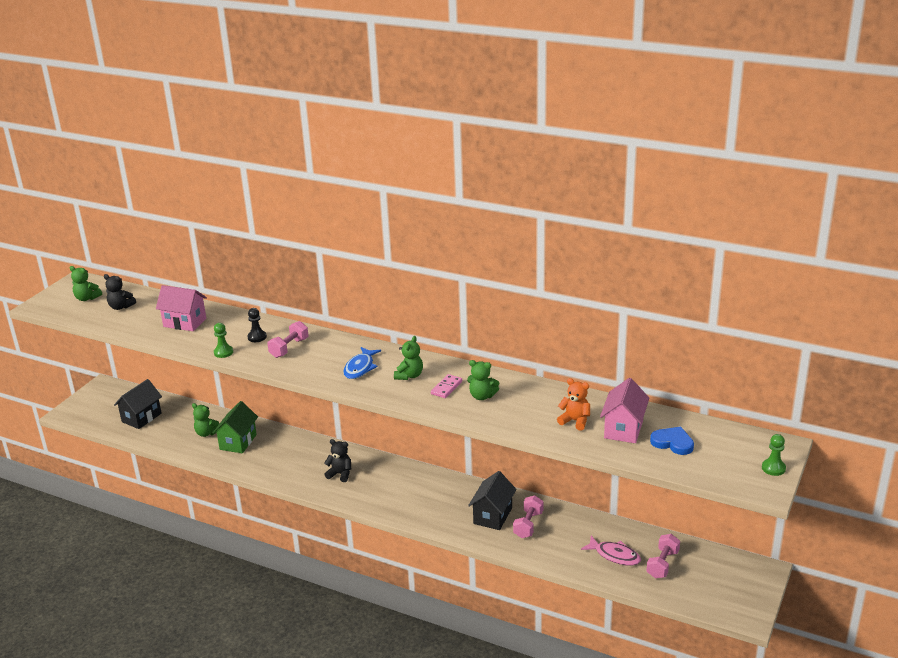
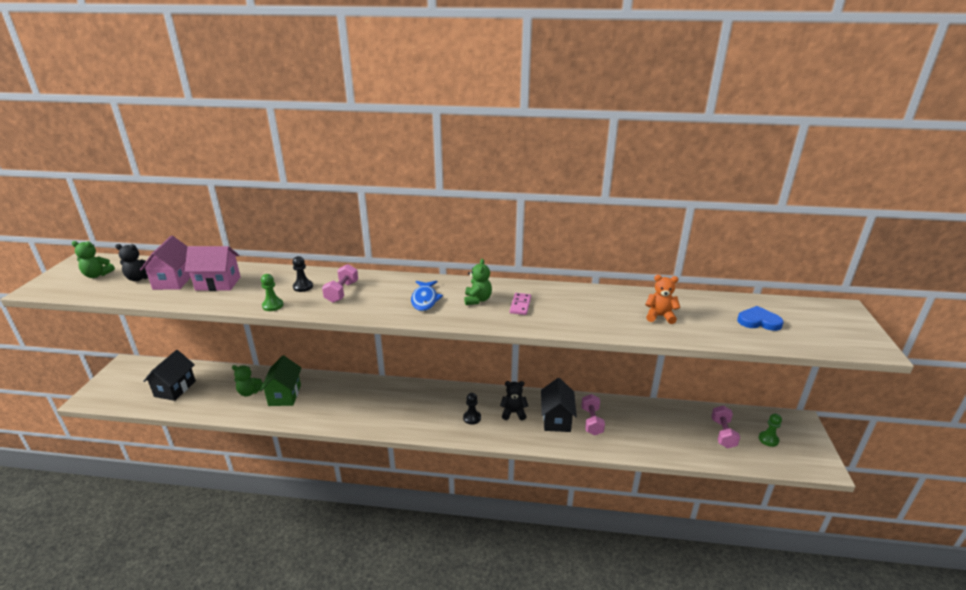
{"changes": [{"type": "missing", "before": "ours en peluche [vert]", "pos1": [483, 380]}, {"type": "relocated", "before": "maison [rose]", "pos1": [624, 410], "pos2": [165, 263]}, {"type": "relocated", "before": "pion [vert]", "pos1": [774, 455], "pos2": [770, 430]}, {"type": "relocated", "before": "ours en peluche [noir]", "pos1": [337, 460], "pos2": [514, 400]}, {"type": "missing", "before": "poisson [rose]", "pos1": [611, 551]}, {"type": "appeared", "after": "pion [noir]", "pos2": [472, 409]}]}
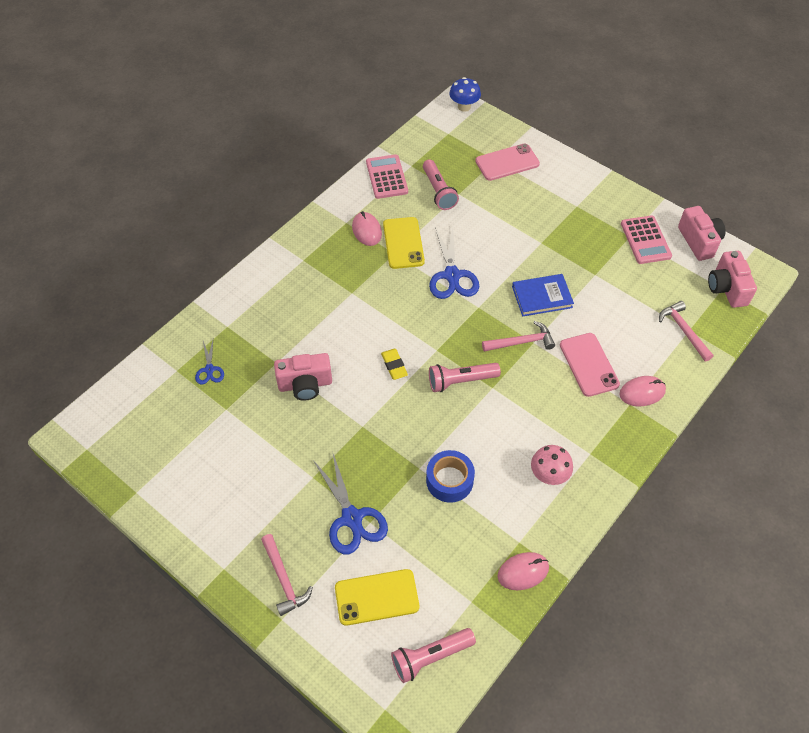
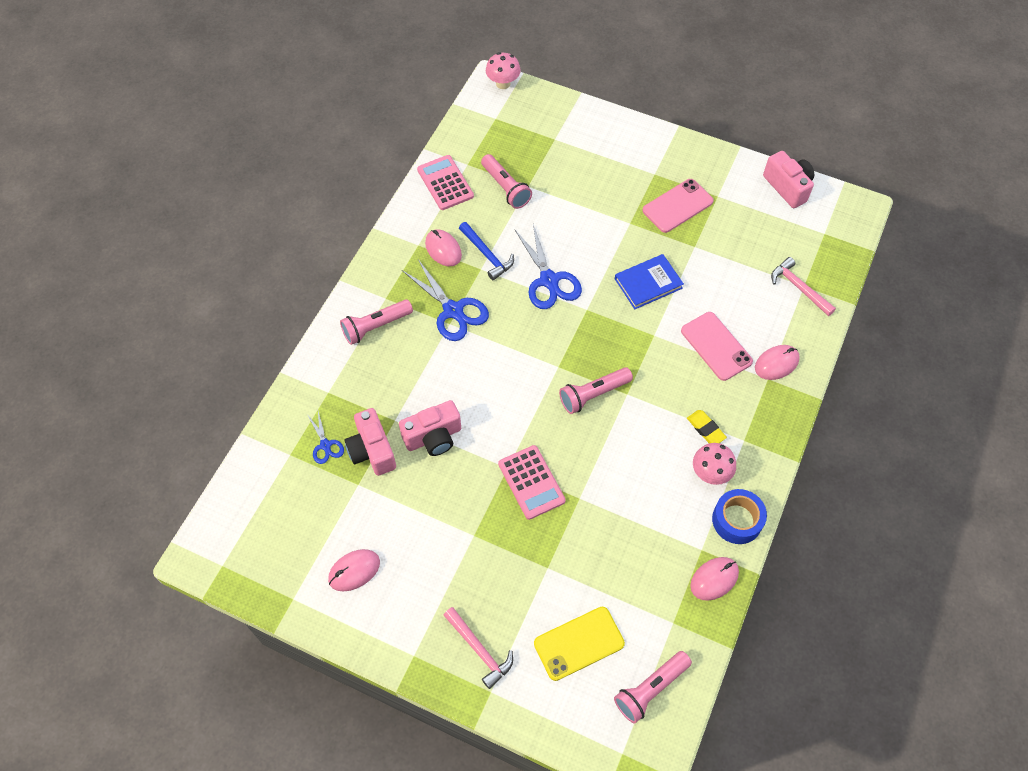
{"changes": [{"type": "colour", "before": "champignon [bleu]", "after": "champignon [rose]", "pos1": [465, 94], "pos2": [503, 70]}, {"type": "relocated", "before": "téléphone [rose]", "pos1": [507, 162], "pos2": [678, 206]}, {"type": "relocated", "before": "calculatrice [rose]", "pos1": [646, 239], "pos2": [532, 482]}, {"type": "exchanged", "before": "téléphone [jaune]", "after": "marteau [bleu]", "pos1": [404, 243], "pos2": [486, 251]}, {"type": "relocated", "before": "appareil photo [rose]", "pos1": [732, 279], "pos2": [370, 442]}, {"type": "missing", "before": "marteau [rose]", "pos1": [518, 336]}, {"type": "relocated", "before": "gomme [jaune]", "pos1": [394, 364], "pos2": [707, 426]}, {"type": "relocated", "before": "ruban adhésif [bleu]", "pos1": [450, 476], "pos2": [739, 516]}, {"type": "relocated", "before": "ciseaux [bleu]", "pos1": [350, 502], "pos2": [445, 300]}, {"type": "appeared", "after": "lampe de poche [rose]", "pos2": [376, 322]}, {"type": "appeared", "after": "souris [rose]", "pos2": [354, 570]}]}
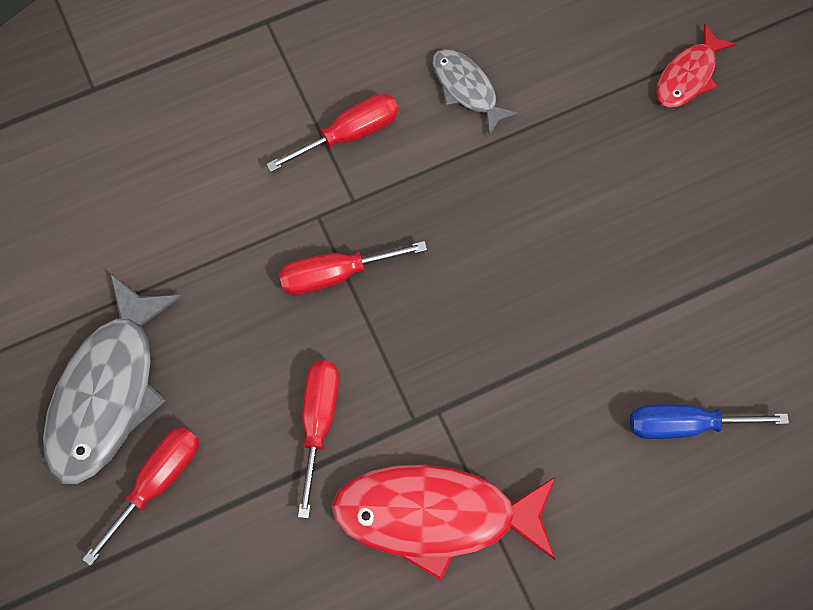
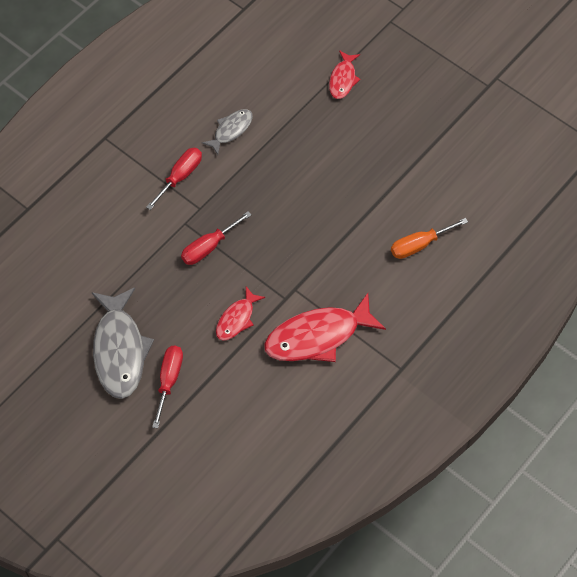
{"changes": [{"type": "spun", "before": "poisson [gris]", "pos1": [475, 92], "pos2": [227, 132], "turn": 105}, {"type": "exchanged", "before": "tournevis [rouge]", "after": "poisson [rouge]", "pos1": [318, 439], "pos2": [240, 314]}, {"type": "colour", "before": "tournevis [bleu]", "after": "tournevis [orange]", "pos1": [709, 421], "pos2": [429, 238]}]}
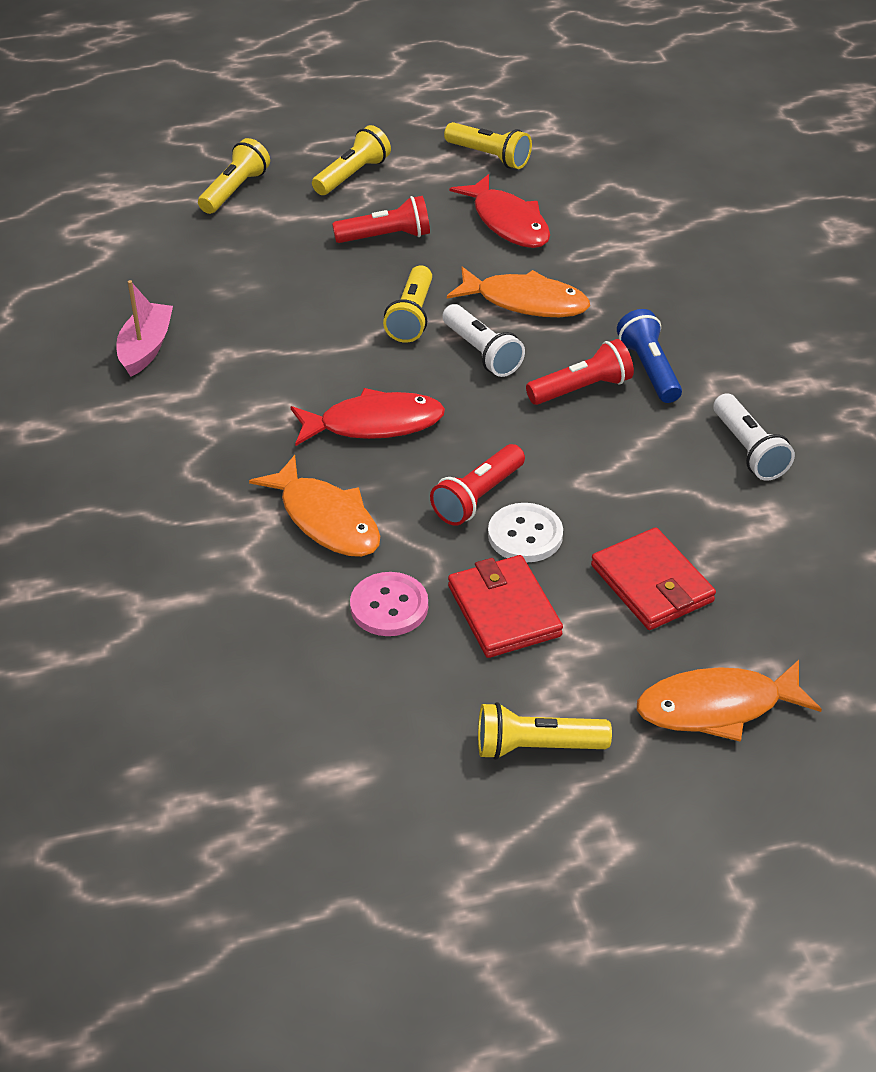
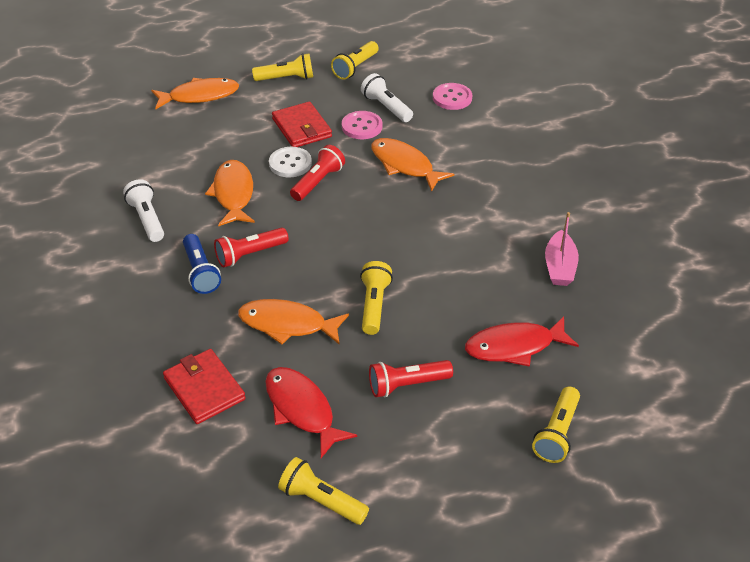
{"changes": [{"type": "relocated", "before": "lampe de poche [jaune]", "pos1": [351, 160], "pos2": [355, 60]}, {"type": "relocated", "before": "lampe de poche [blanc]", "pos1": [483, 340], "pos2": [387, 97]}, {"type": "relocated", "before": "poisson [rouge]", "pos1": [368, 417], "pos2": [522, 341]}, {"type": "relocated", "before": "portefeuille [rouge]", "pos1": [653, 578], "pos2": [204, 386]}, {"type": "appeared", "after": "bouton [rose]", "pos2": [452, 96]}, {"type": "appeared", "after": "poisson [orange]", "pos2": [230, 193]}]}
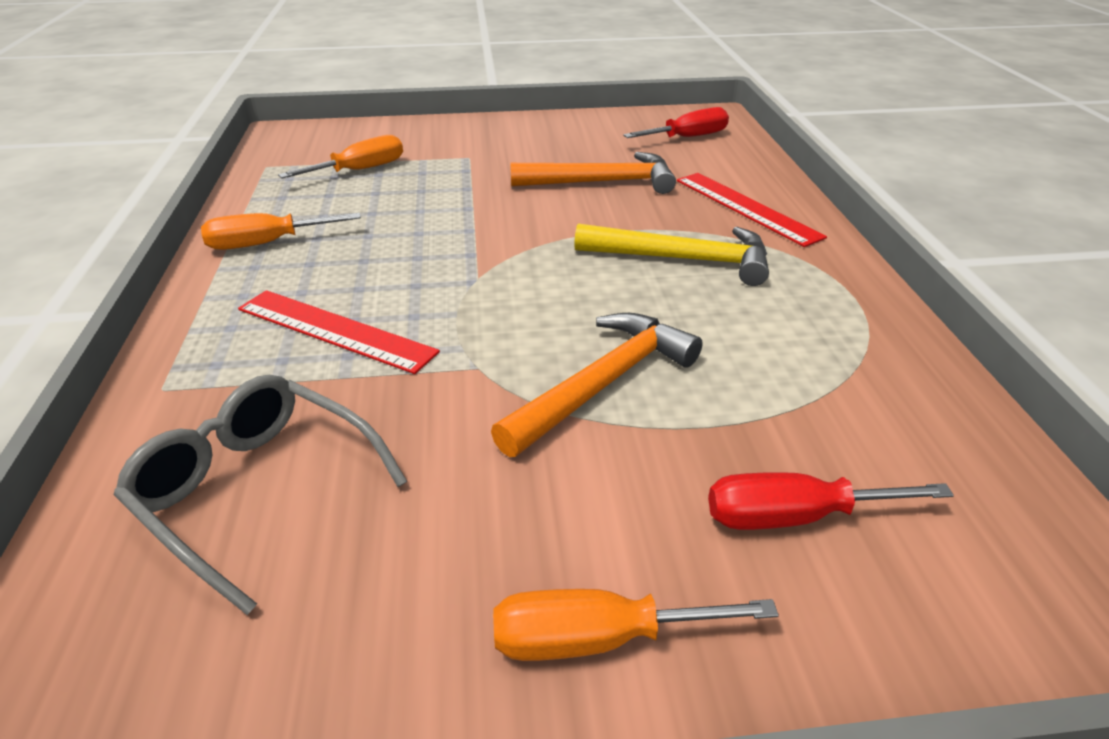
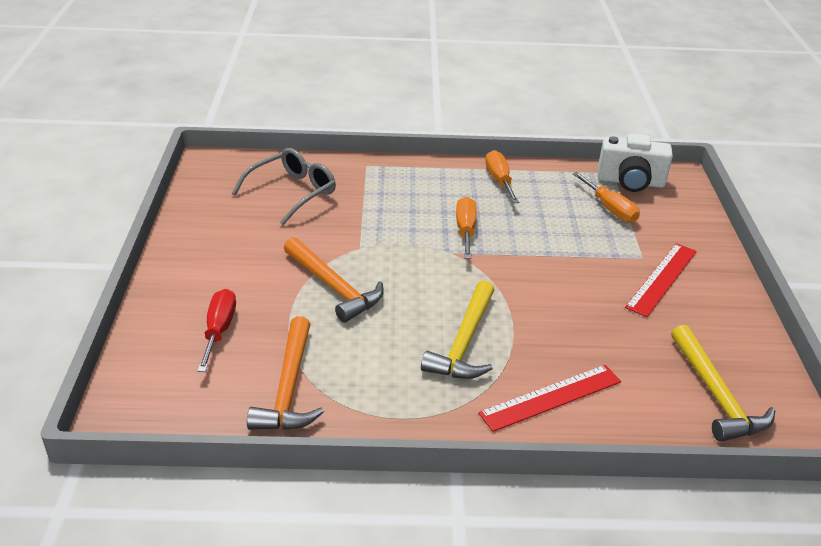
{"changes": [{"type": "exchanged", "before": "tournevis [rouge]", "after": "marteau [jaune]", "pos1": [676, 122], "pos2": [723, 383]}, {"type": "relocated", "before": "marteau [orange]", "pos1": [593, 173], "pos2": [285, 373]}, {"type": "relocated", "before": "règle [rouge]", "pos1": [339, 332], "pos2": [661, 280]}, {"type": "relocated", "before": "tournevis [orange]", "pos1": [636, 625], "pos2": [466, 228]}, {"type": "appeared", "after": "appareil photo [blanc]", "pos2": [635, 163]}]}
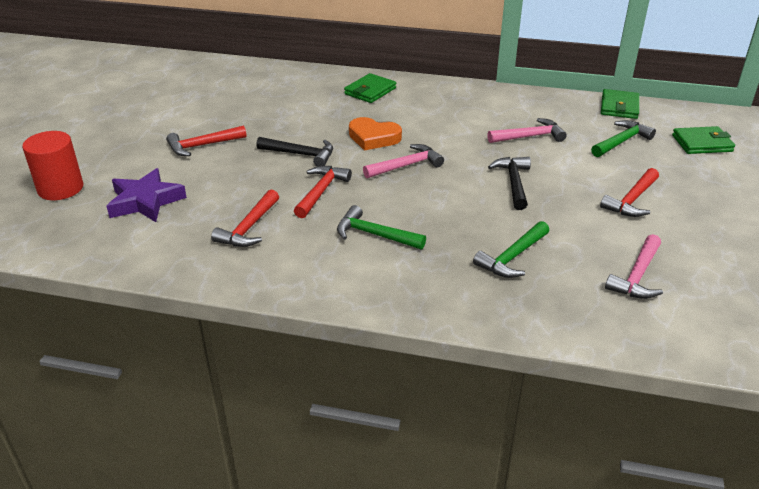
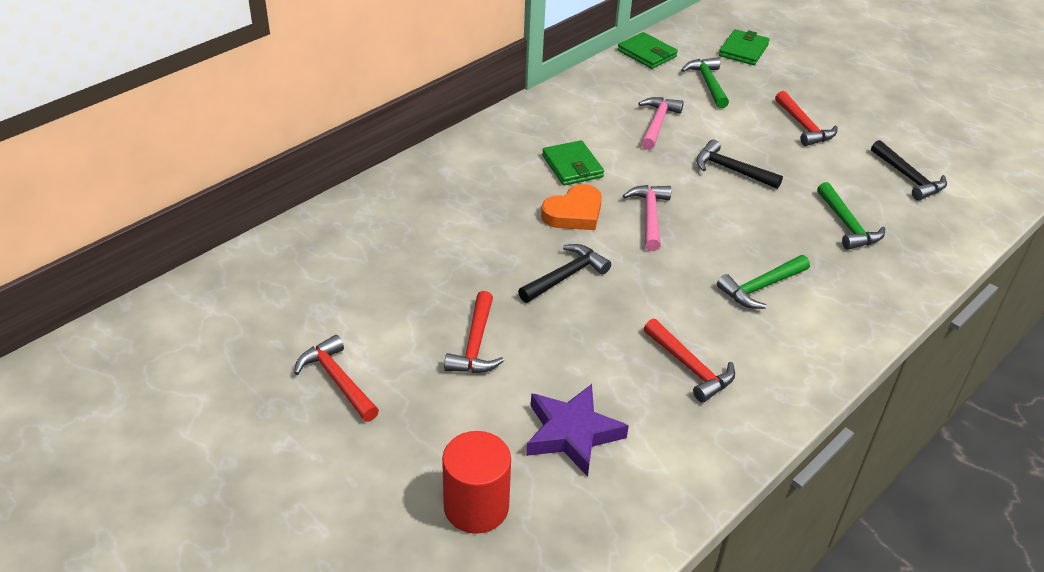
{"changes": [{"type": "relocated", "before": "portefeuille [vert]", "pos1": [370, 88], "pos2": [573, 163]}, {"type": "relocated", "before": "marteau [rouge]", "pos1": [323, 192], "pos2": [336, 378]}, {"type": "colour", "before": "marteau [rose]", "after": "marteau [noir]", "pos1": [634, 266], "pos2": [909, 170]}]}
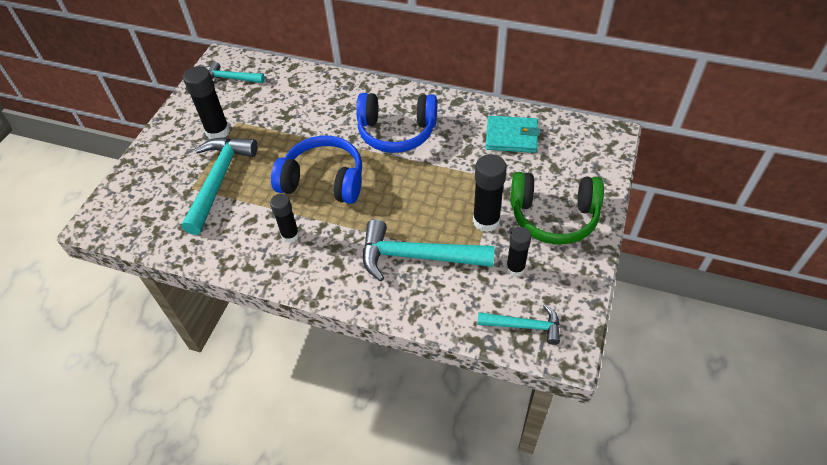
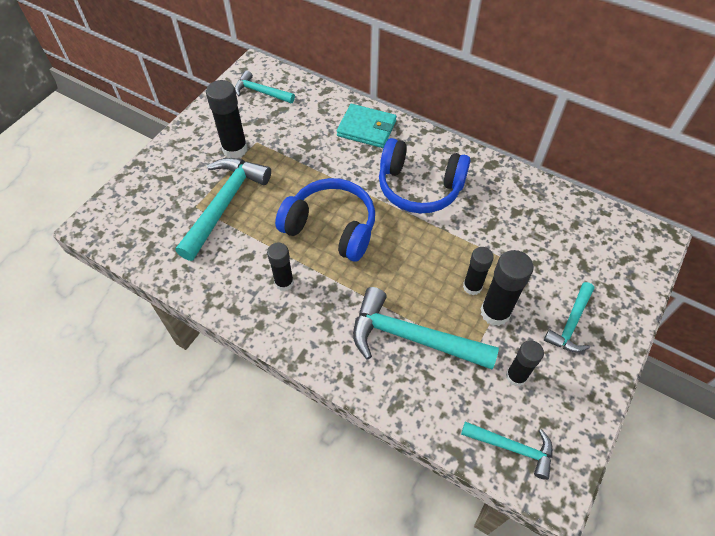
{"changes": [{"type": "relocated", "before": "portefeuille [turquoise]", "pos1": [512, 134], "pos2": [367, 126]}, {"type": "exchanged", "before": "casque audio [vert]", "after": "marteau [turquoise]", "pos1": [557, 208], "pos2": [569, 317]}, {"type": "appeared", "after": "bâton de colle [noir]", "pos2": [478, 271]}]}
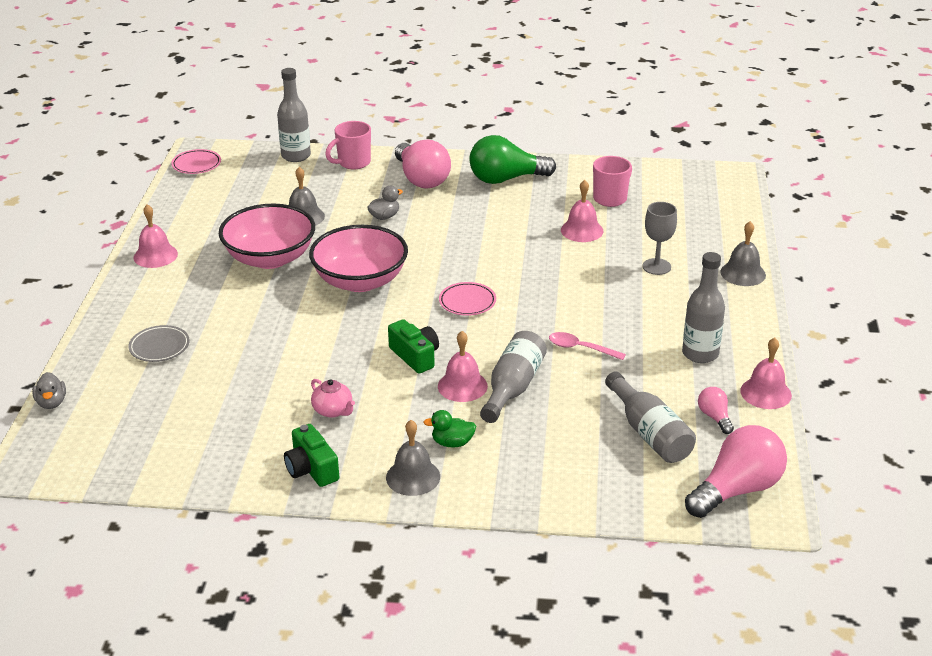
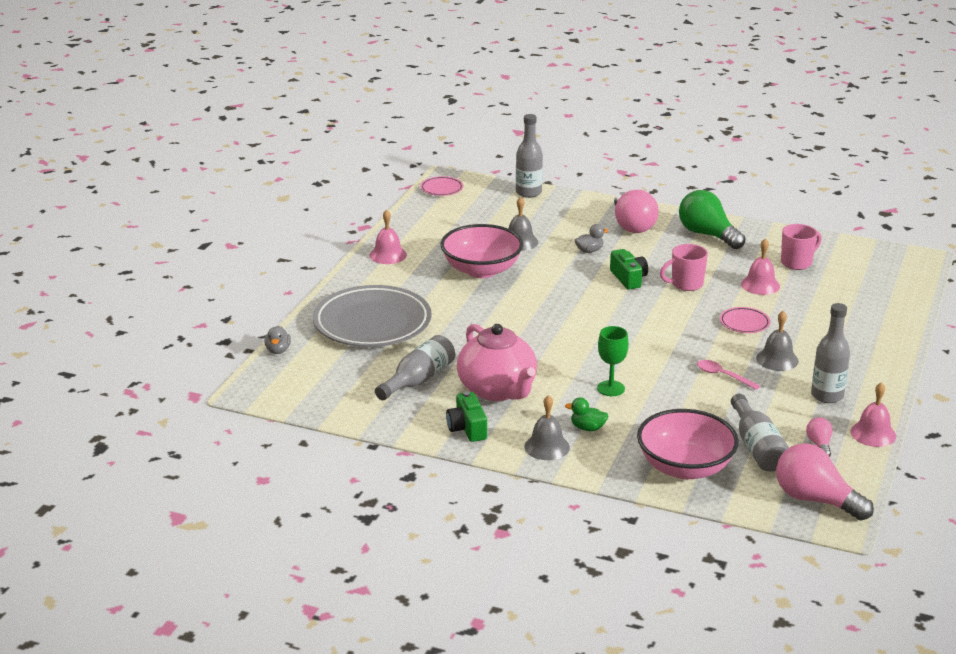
{"changes": [{"type": "relocated", "before": "tasse [rose]", "pos1": [348, 145], "pos2": [684, 267]}, {"type": "spun", "before": "ampoule [vert]", "pos1": [512, 159], "pos2": [712, 219], "turn": 45}, {"type": "missing", "before": "verre à pied [gris]", "pos1": [659, 238]}, {"type": "relocated", "before": "cloche [gris]", "pos1": [743, 253], "pos2": [777, 341]}, {"type": "relocated", "before": "bol [rose]", "pos1": [358, 258], "pos2": [688, 444]}, {"type": "relocated", "before": "assiette [rose]", "pos1": [467, 299], "pos2": [745, 320]}, {"type": "relocated", "before": "appareil photo [vert]", "pos1": [413, 346], "pos2": [629, 269]}, {"type": "size", "before": "assiette [gris]", "pos1": [159, 343], "pos2": [372, 316], "scale": 2.36}, {"type": "exchanged", "before": "cloche [rose]", "after": "verre à pied [vert]", "pos1": [463, 366], "pos2": [613, 361]}, {"type": "relocated", "before": "bouteille [gris]", "pos1": [513, 377], "pos2": [415, 367]}, {"type": "size", "before": "théière [rose]", "pos1": [333, 398], "pos2": [497, 362], "scale": 2.33}, {"type": "spun", "before": "ampoule [rose]", "pos1": [736, 471], "pos2": [825, 482], "turn": -120}]}
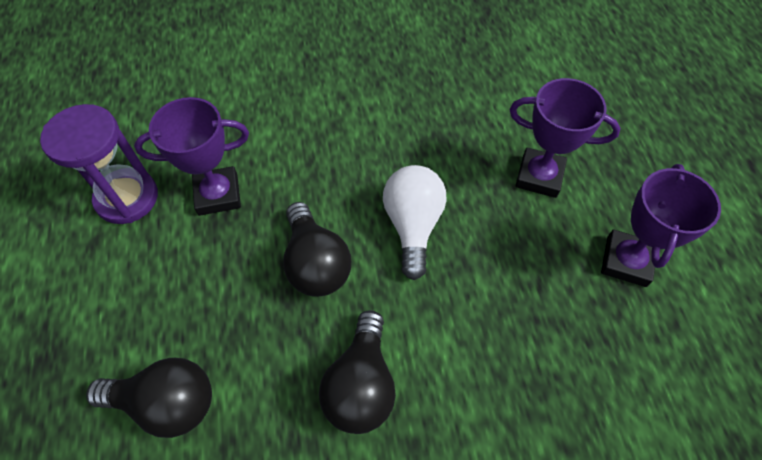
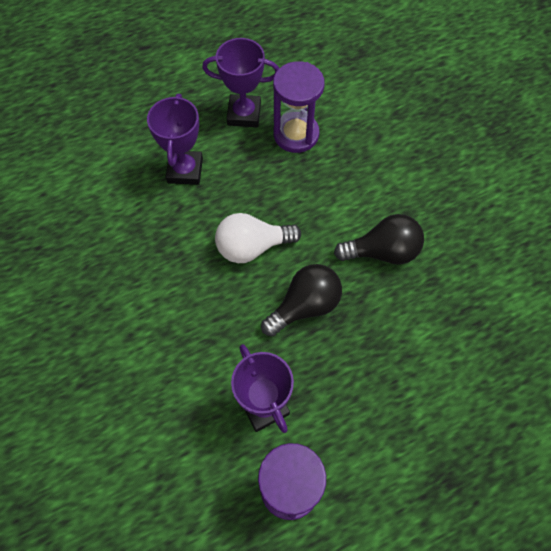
{"changes": [{"type": "missing", "before": "ampoule [noir]", "pos1": [149, 398]}, {"type": "appeared", "after": "sablier [violet]", "pos2": [299, 107]}]}
